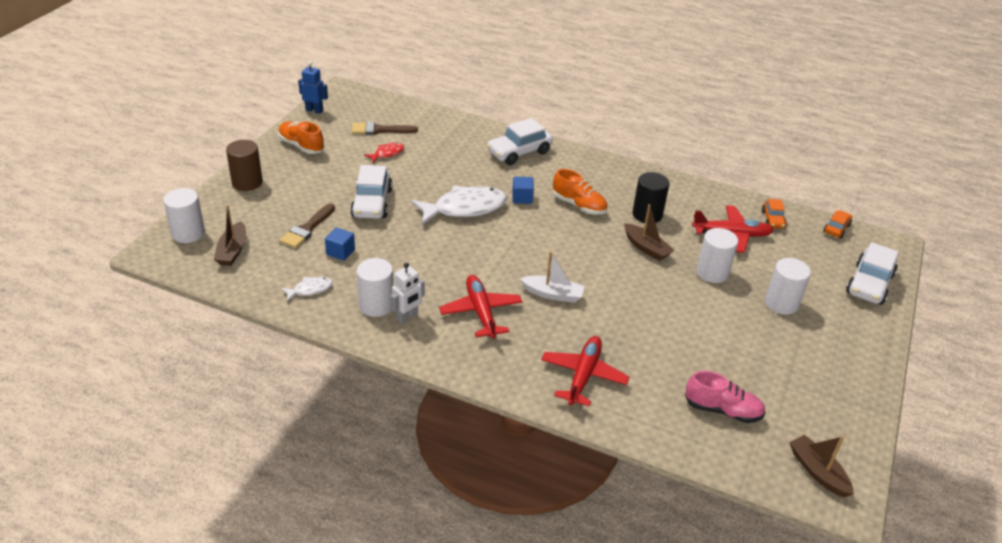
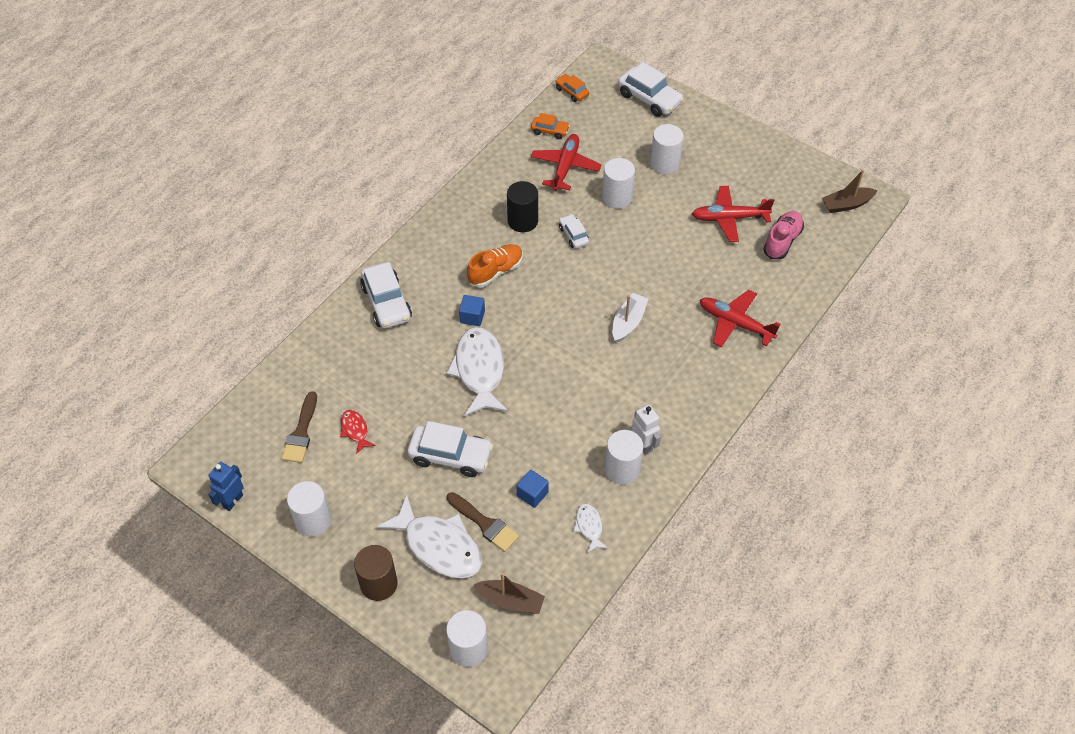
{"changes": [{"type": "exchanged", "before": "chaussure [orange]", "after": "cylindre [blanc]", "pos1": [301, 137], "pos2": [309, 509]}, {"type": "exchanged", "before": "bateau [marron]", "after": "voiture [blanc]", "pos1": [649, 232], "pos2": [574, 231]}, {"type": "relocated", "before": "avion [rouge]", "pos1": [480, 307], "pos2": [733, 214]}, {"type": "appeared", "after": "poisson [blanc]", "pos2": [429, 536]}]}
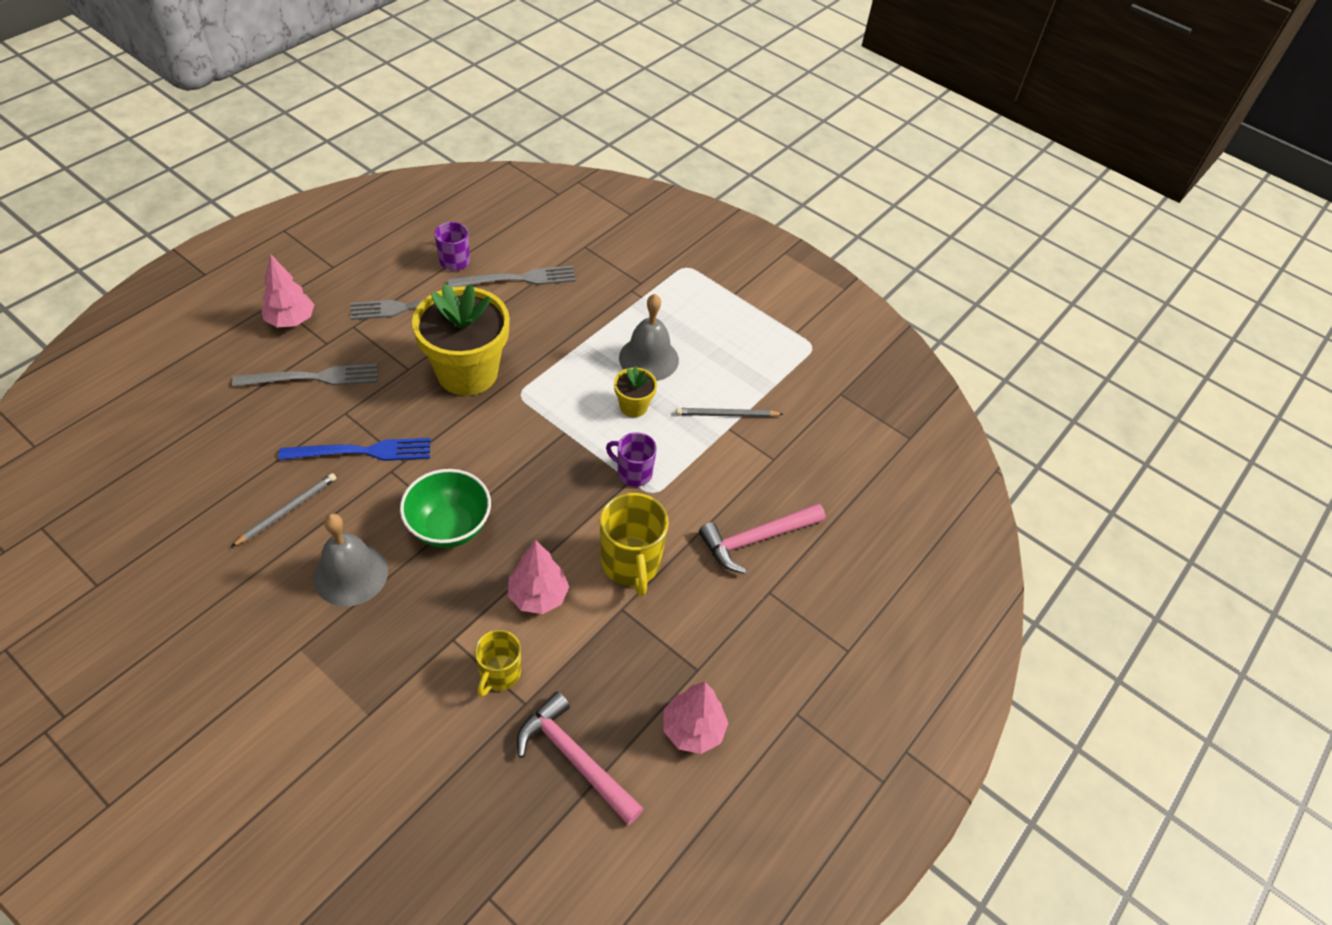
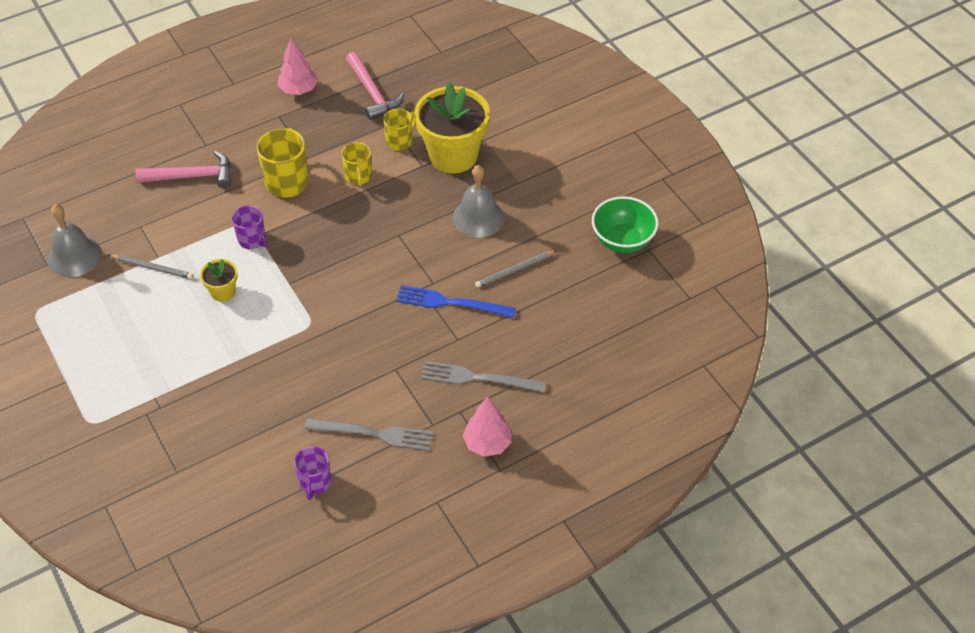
{"changes": [{"type": "missing", "before": "fourchette [gris]", "pos1": [512, 276]}, {"type": "relocated", "before": "pot de fleurs [jaune]", "pos1": [461, 339], "pos2": [452, 128]}, {"type": "relocated", "before": "cloche [gris]", "pos1": [649, 337], "pos2": [75, 240]}, {"type": "relocated", "before": "bol [vert]", "pos1": [445, 508], "pos2": [625, 224]}, {"type": "exchanged", "before": "arbre [rose]", "after": "tasse [jaune]", "pos1": [538, 577], "pos2": [356, 164]}]}
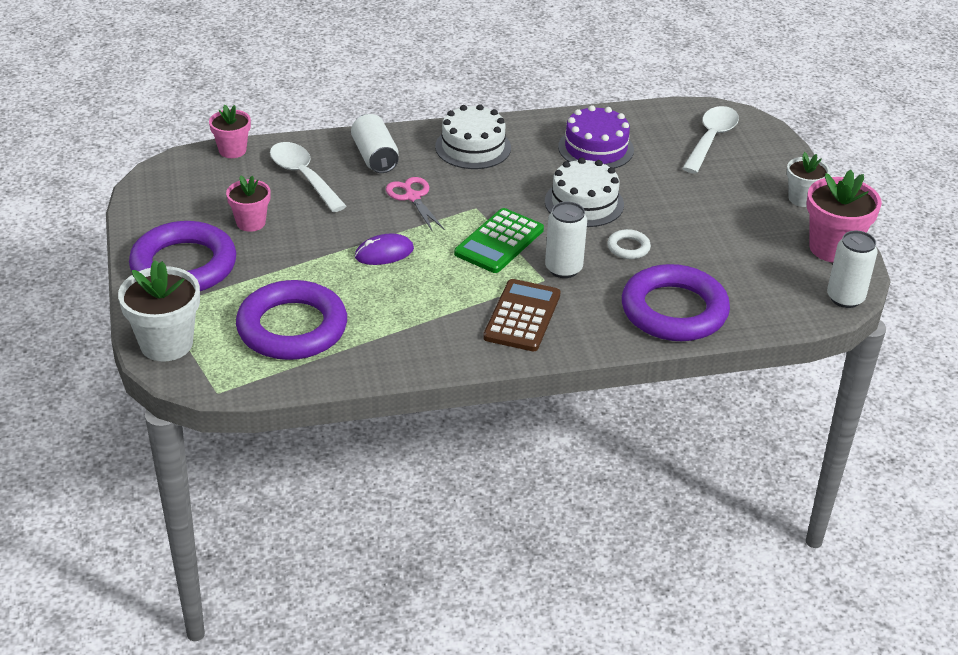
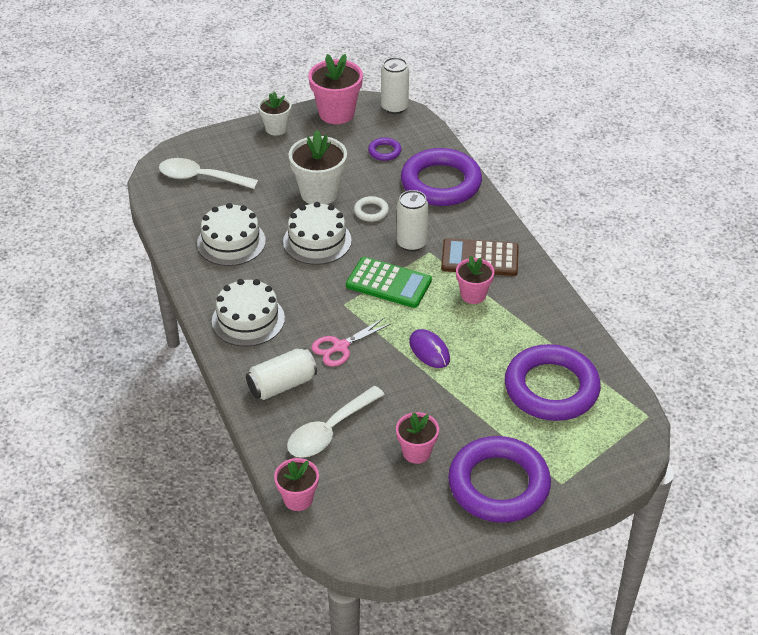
{"changes": [{"type": "colour", "before": "gâteau [violet]", "after": "gâteau [blanc]", "pos1": [596, 137], "pos2": [231, 234]}, {"type": "relocated", "before": "pot de fleurs [blanc]", "pos1": [159, 311], "pos2": [317, 167]}, {"type": "appeared", "after": "anneau [violet]", "pos2": [384, 149]}, {"type": "appeared", "after": "pot de fleurs [rose]", "pos2": [475, 280]}]}
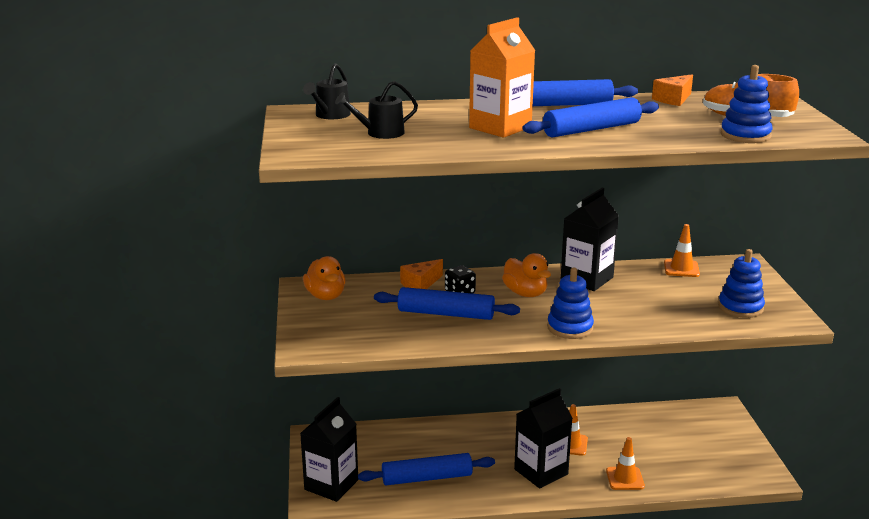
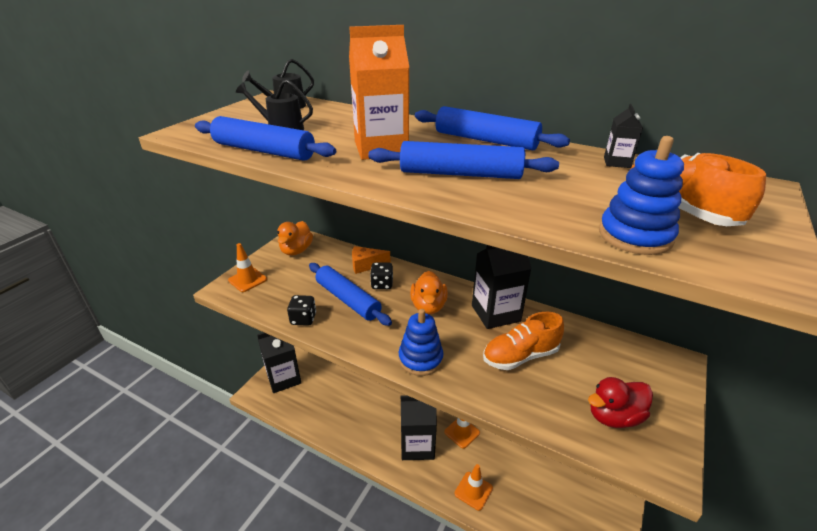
{"changes": [{"type": "exchanged", "before": "fromage [orange]", "after": "brique de lait [noir]", "pos1": [672, 90], "pos2": [623, 136]}, {"type": "relocated", "before": "cône de chantier [orange]", "pos1": [682, 250], "pos2": [247, 267]}, {"type": "exchanged", "before": "jouet à empiler [bleu]", "after": "canard [rouge]", "pos1": [741, 283], "pos2": [620, 402]}, {"type": "relocated", "before": "rouleau à pâtisserie [bleu]", "pos1": [426, 469], "pos2": [265, 138]}, {"type": "appeared", "after": "dé [noir]", "pos2": [301, 310]}, {"type": "appeared", "after": "chaussure [orange]", "pos2": [523, 341]}]}
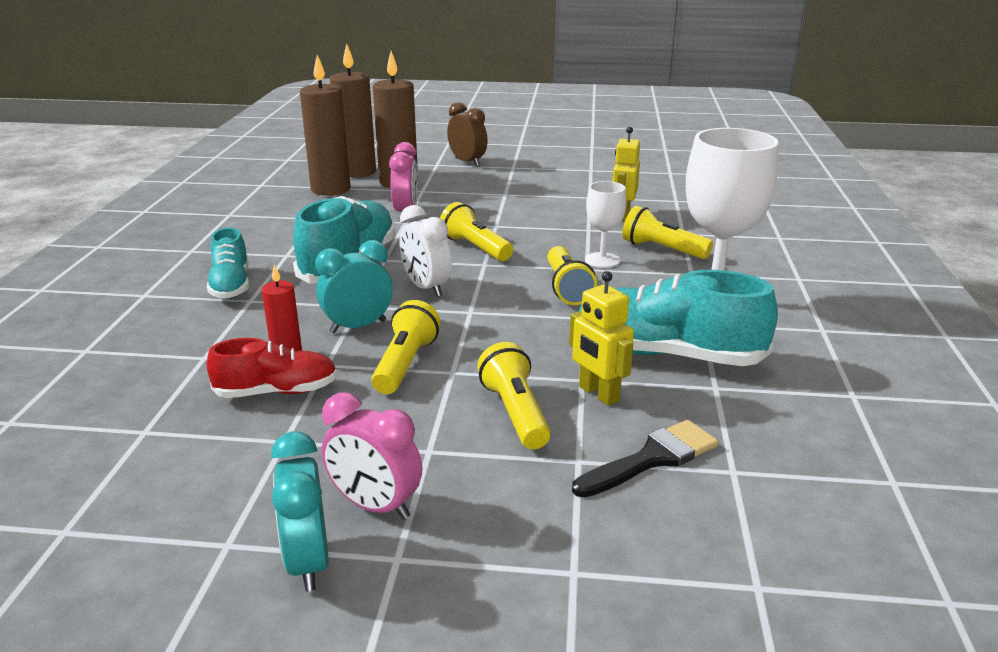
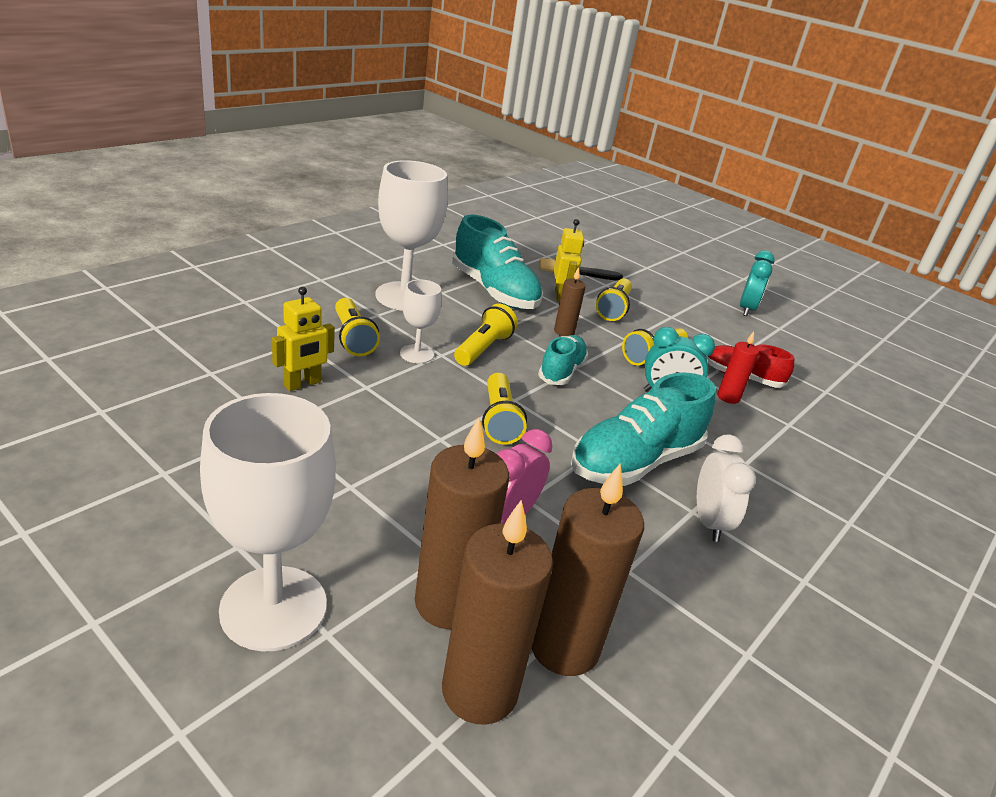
{"changes": [{"type": "exchanged", "before": "réveil [marron]", "after": "verre à pied [blanc]", "pos1": [467, 134], "pos2": [268, 522]}, {"type": "relocated", "before": "réveil [blanc]", "pos1": [425, 251], "pos2": [726, 488]}, {"type": "relocated", "before": "chaussure [turquoise]", "pos1": [228, 263], "pos2": [563, 360]}, {"type": "missing", "before": "réveil [rose]", "pos1": [371, 455]}, {"type": "appeared", "after": "bougie [marron]", "pos2": [570, 301]}]}
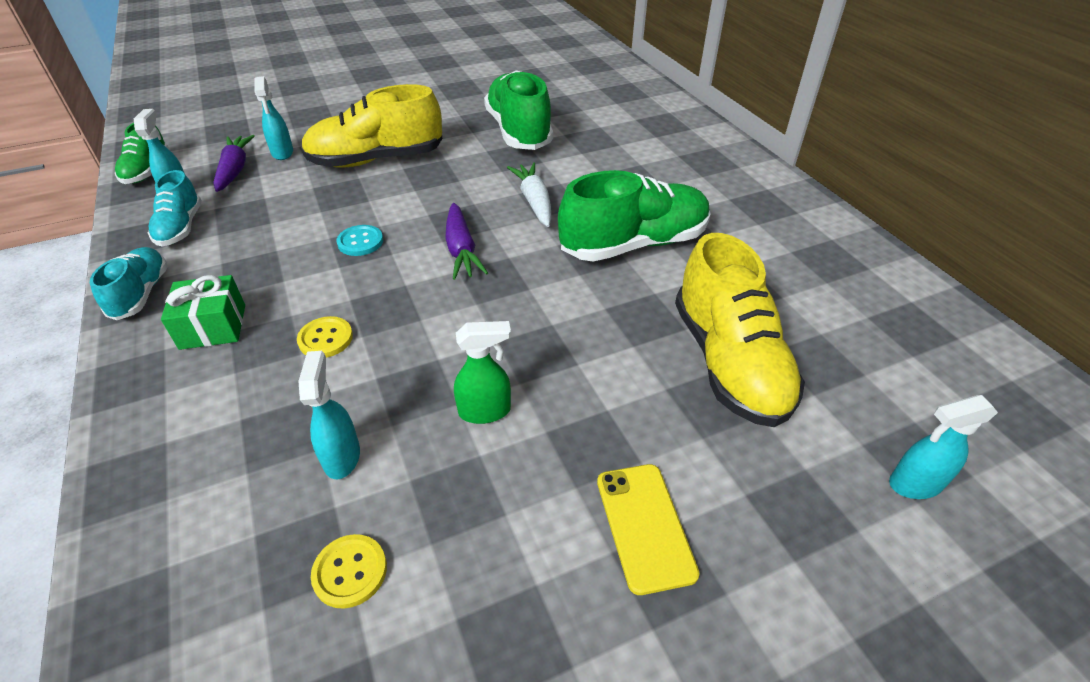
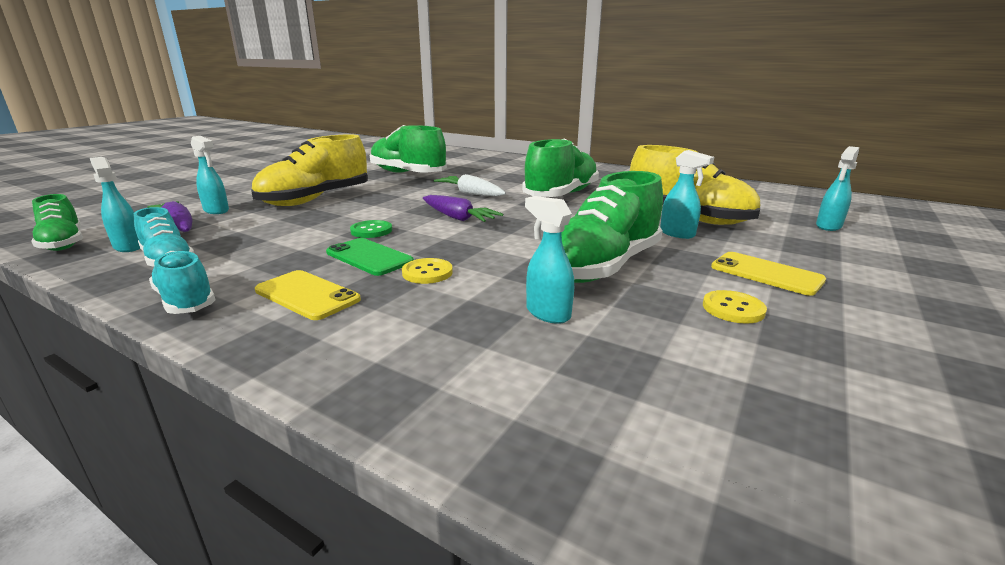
{"changes": [{"type": "colour", "before": "bouton [turquoise]", "after": "bouton [vert]", "pos1": [359, 240], "pos2": [371, 229]}, {"type": "exchanged", "before": "cadeau [vert]", "after": "téléphone [jaune]", "pos1": [203, 312], "pos2": [308, 295]}, {"type": "exchanged", "before": "vaporisateur [vert]", "after": "chaussure [vert]", "pos1": [482, 372], "pos2": [612, 227]}, {"type": "relocated", "before": "bouton [jaune]", "pos1": [349, 571], "pos2": [735, 307]}, {"type": "appeared", "after": "vaporisateur [turquoise]", "pos2": [687, 194]}, {"type": "appeared", "after": "téléphone [vert]", "pos2": [370, 257]}]}
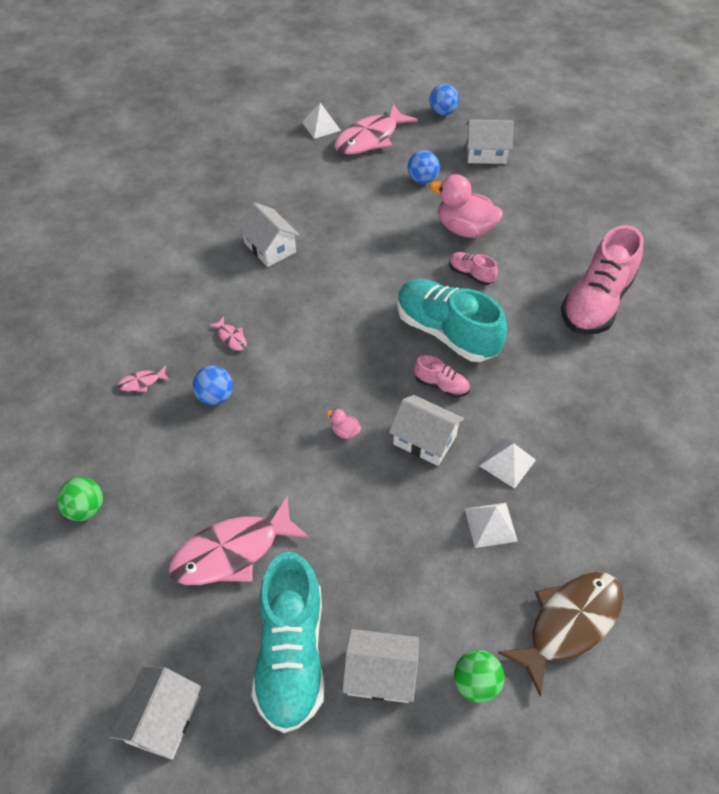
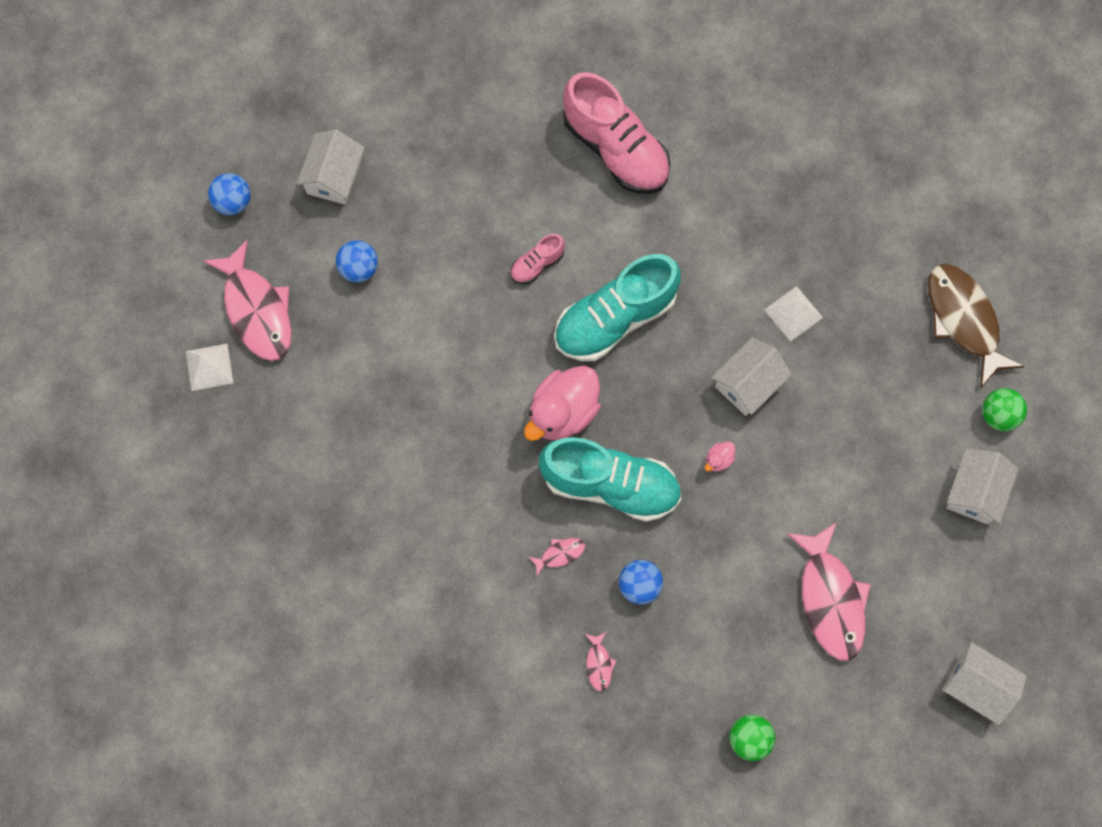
{"changes": [{"type": "relocated", "before": "canard [rose]", "pos1": [466, 206], "pos2": [562, 403]}, {"type": "missing", "before": "maison [blanc]", "pos1": [268, 234]}, {"type": "missing", "before": "chaussure [rose]", "pos1": [442, 376]}, {"type": "missing", "before": "pyramide [blanc]", "pos1": [491, 525]}, {"type": "relocated", "before": "chaussure [turquoise]", "pos1": [288, 642], "pos2": [610, 479]}]}
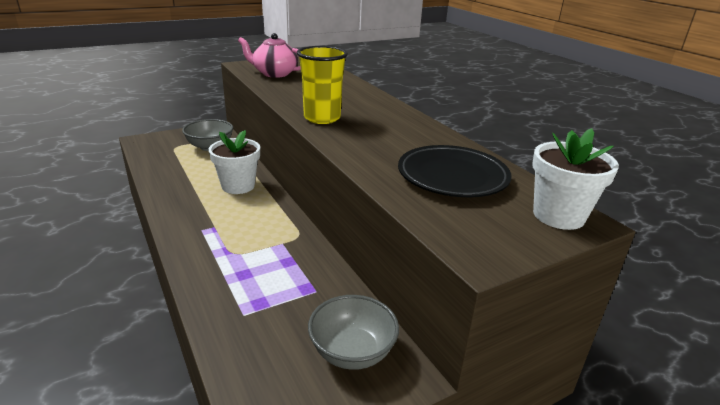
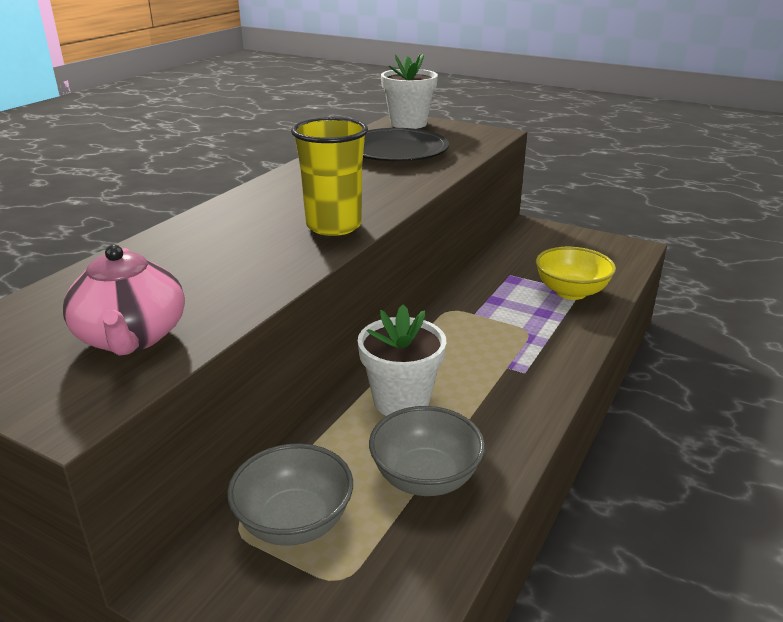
{"changes": [{"type": "relocated", "before": "bol [gris]", "pos1": [353, 332], "pos2": [427, 451]}, {"type": "appeared", "after": "bol [jaune]", "pos2": [576, 273]}]}
